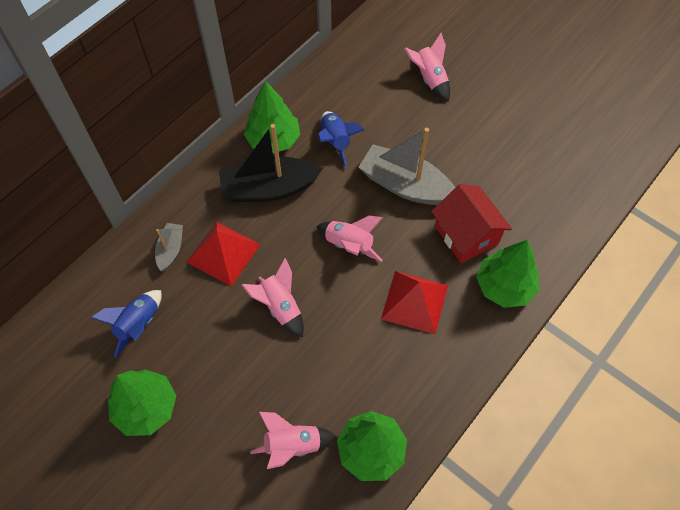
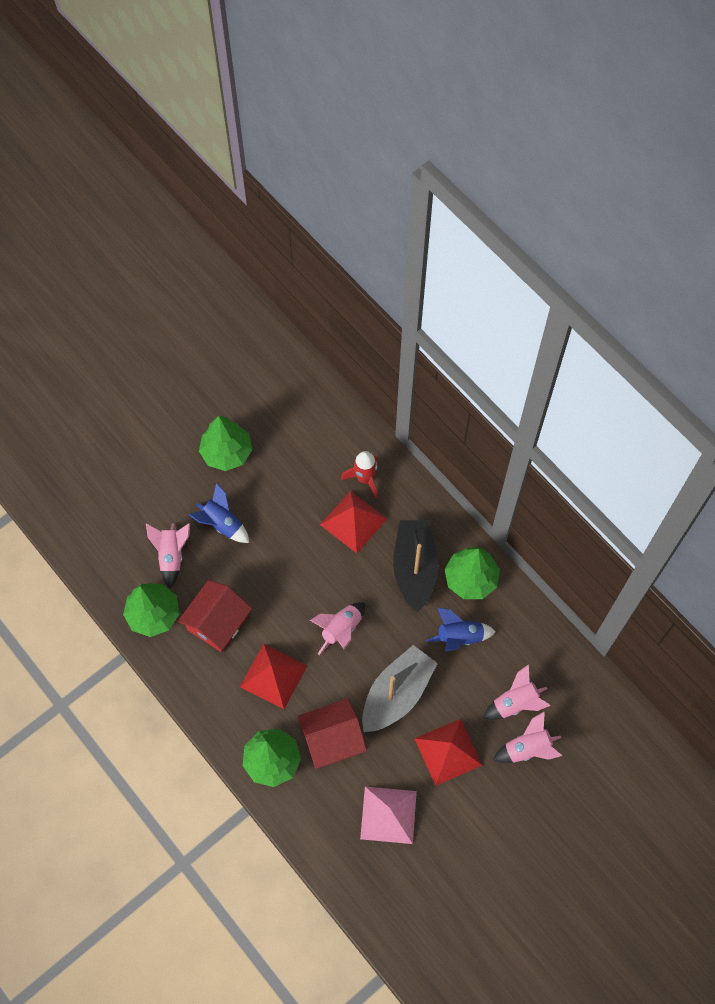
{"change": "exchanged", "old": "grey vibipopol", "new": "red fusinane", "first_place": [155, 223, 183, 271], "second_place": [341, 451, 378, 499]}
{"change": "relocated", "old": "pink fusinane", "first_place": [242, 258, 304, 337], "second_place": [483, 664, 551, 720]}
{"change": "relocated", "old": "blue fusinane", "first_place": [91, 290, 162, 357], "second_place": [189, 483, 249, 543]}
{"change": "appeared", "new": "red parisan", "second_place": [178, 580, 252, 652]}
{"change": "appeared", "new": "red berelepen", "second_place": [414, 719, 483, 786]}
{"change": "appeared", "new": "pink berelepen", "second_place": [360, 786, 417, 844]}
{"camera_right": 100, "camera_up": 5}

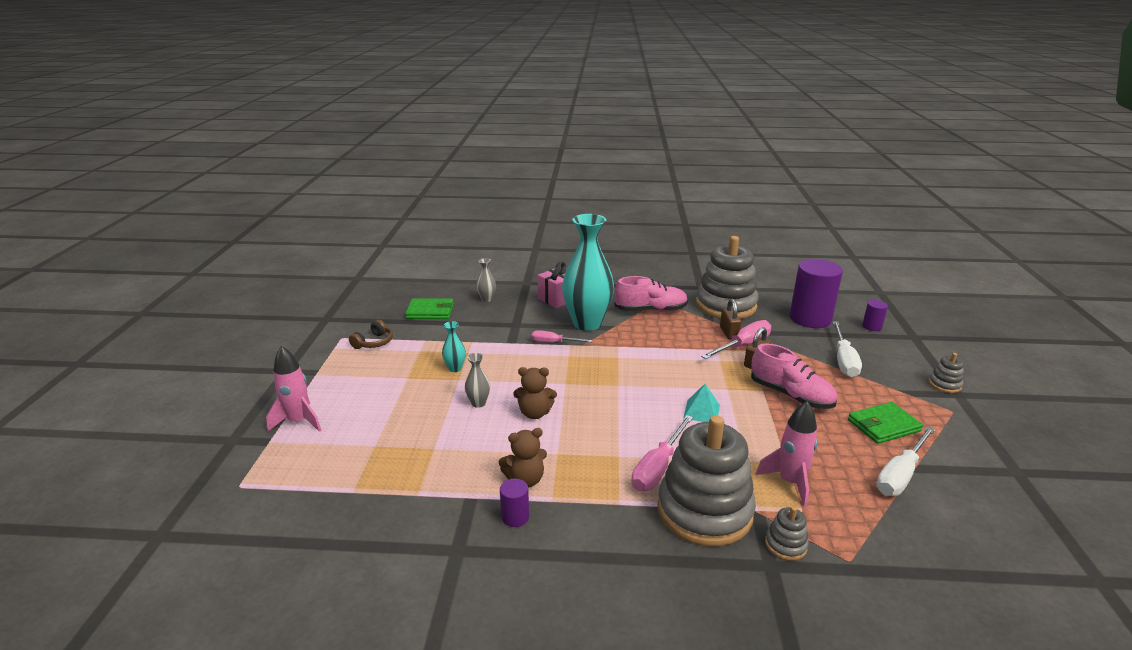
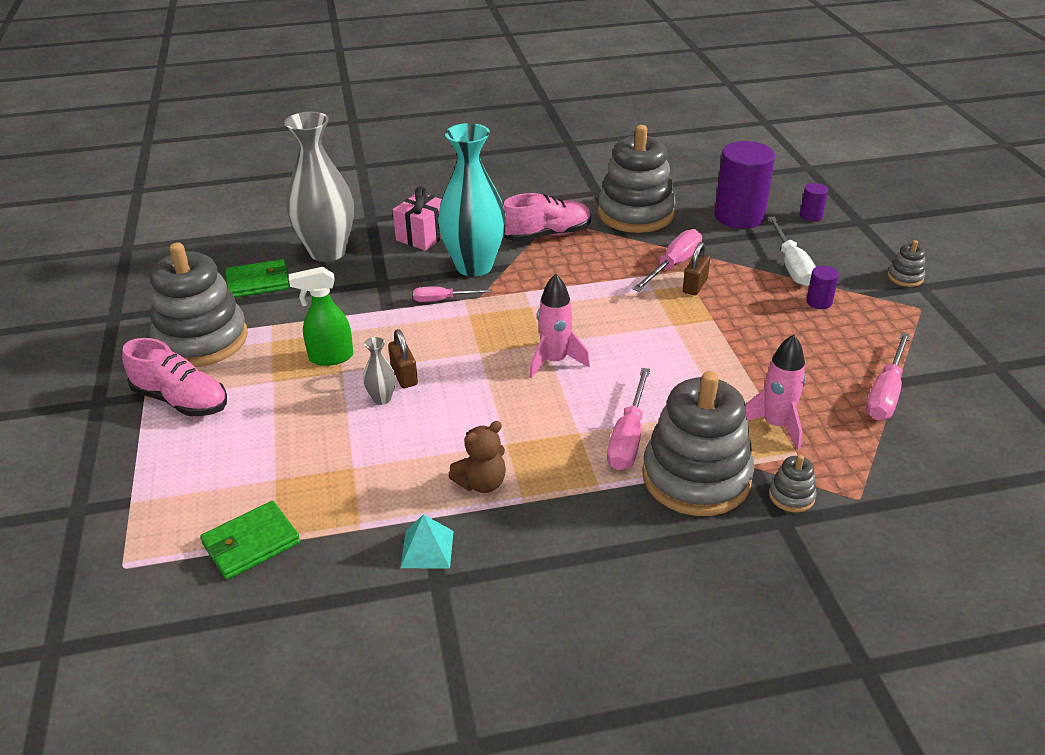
{"change": "size", "old": "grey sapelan", "first_place": [476, 258, 496, 302], "second_place": [284, 112, 354, 262], "factor": 2.44}
{"change": "relocated", "old": "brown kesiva", "first_place": [720, 299, 741, 340], "second_place": [388, 329, 418, 388]}
{"change": "exchanged", "old": "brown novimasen", "new": "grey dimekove", "first_place": [349, 320, 393, 349], "second_place": [150, 243, 248, 367]}
{"change": "exchanged", "old": "turquoise sapelan", "new": "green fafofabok", "first_place": [442, 321, 466, 372], "second_place": [289, 267, 353, 366]}
{"change": "relocated", "old": "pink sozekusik", "first_place": [751, 343, 837, 409], "second_place": [122, 338, 227, 416]}
{"change": "relocated", "old": "pink fusinane", "first_place": [266, 346, 321, 432], "second_place": [529, 274, 590, 379]}
{"change": "missing", "old": "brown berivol", "first_place": [513, 367, 557, 419]}
{"change": "relocated", "old": "turquoise berelepen", "first_place": [683, 384, 720, 422], "second_place": [400, 514, 453, 568]}
{"change": "relocated", "old": "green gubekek", "first_place": [848, 402, 923, 444], "second_place": [200, 501, 300, 580]}
{"change": "colour", "old": "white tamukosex", "new": "pink tamukosex", "first_place": [876, 426, 935, 496], "second_place": [866, 332, 910, 420]}
{"change": "relocated", "old": "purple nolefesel", "first_place": [500, 479, 529, 527], "second_place": [806, 266, 839, 309]}
{"camera_right": -15, "camera_up": 10}

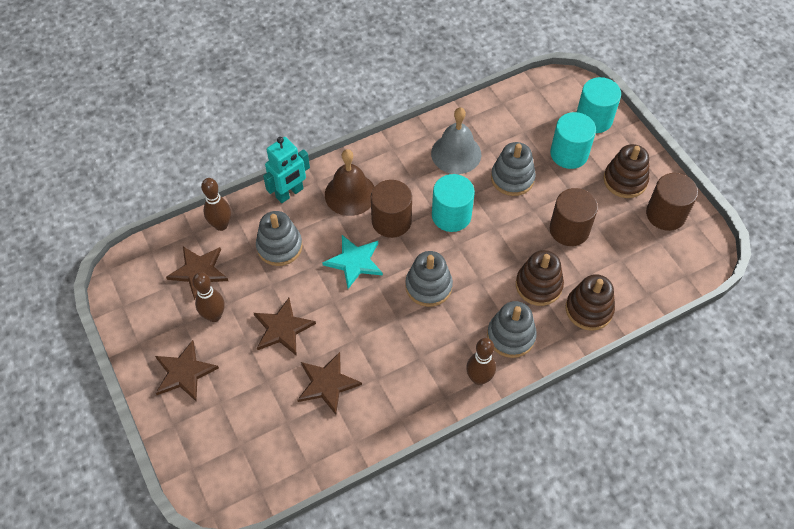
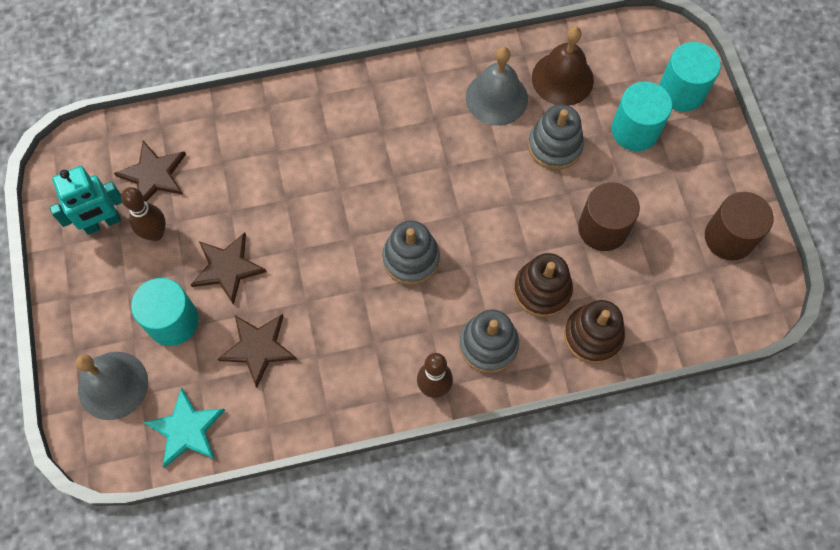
{"change": "relocated", "old": "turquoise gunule", "first_place": [263, 137, 310, 203], "second_place": [50, 166, 122, 235]}
{"change": "missing", "old": "brown dimekove", "first_place": [603, 144, 649, 198]}
{"change": "relocated", "old": "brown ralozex", "first_place": [325, 149, 375, 216], "second_place": [532, 26, 594, 106]}
{"change": "relocated", "old": "turquoise nolefesel", "first_place": [432, 174, 475, 232], "second_place": [131, 278, 199, 346]}
{"change": "missing", "old": "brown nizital", "first_place": [201, 178, 231, 231]}
{"change": "missing", "old": "brown nolefesel", "first_place": [371, 180, 412, 238]}
{"change": "missing", "old": "grey dimekove", "first_place": [256, 211, 303, 266]}
{"change": "relocated", "old": "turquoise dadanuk", "first_place": [322, 235, 383, 289], "second_place": [144, 387, 225, 468]}
{"change": "missing", "old": "brown dadanuk", "first_place": [155, 340, 219, 401]}
{"change": "appeared", "new": "grey ralozex", "second_place": [76, 352, 148, 420]}
{"camera_right": 15, "camera_up": 10}

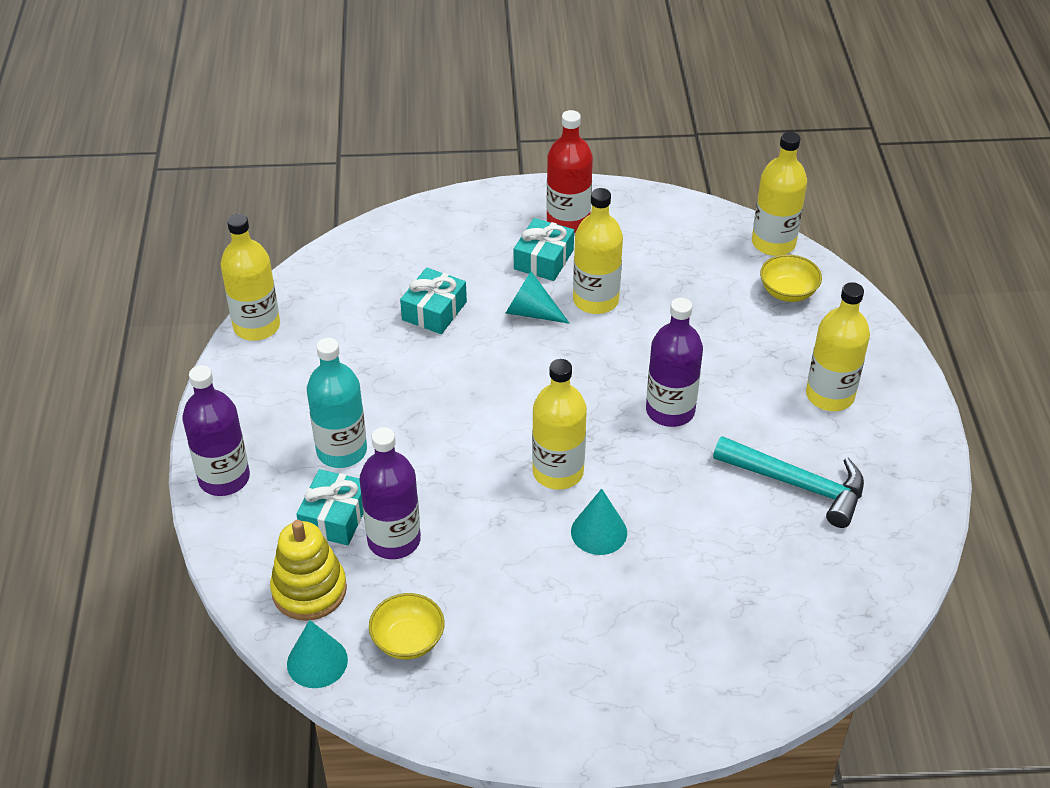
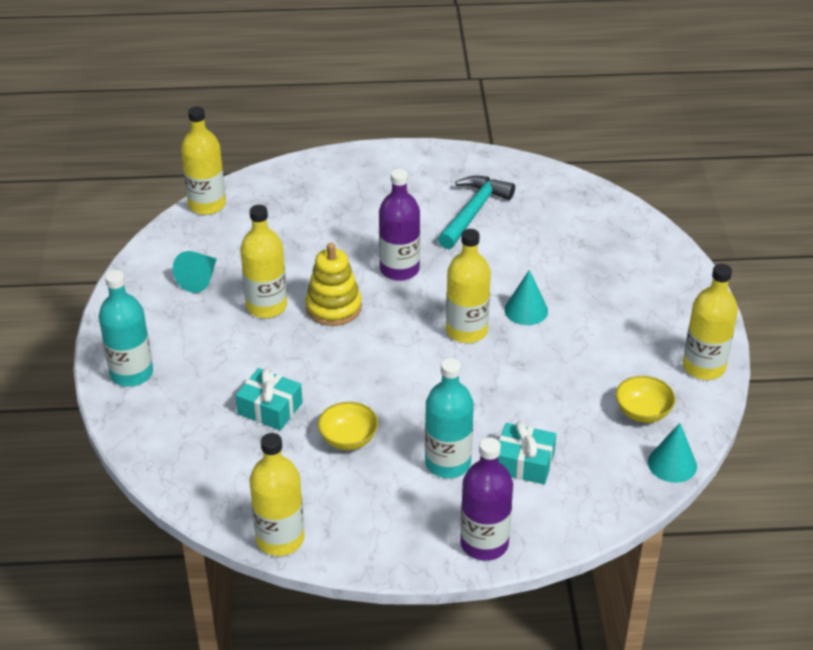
{"change": "missing", "old": "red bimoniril", "first_place": [546, 110, 593, 233]}
{"change": "missing", "old": "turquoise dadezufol", "first_place": [514, 218, 574, 281]}
{"change": "relocated", "old": "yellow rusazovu", "first_place": [760, 254, 822, 302], "second_place": [318, 402, 378, 450]}
{"change": "relocated", "old": "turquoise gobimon", "first_place": [506, 271, 570, 324], "second_place": [173, 251, 217, 293]}
{"change": "relocated", "old": "yellow bimoniril", "first_place": [806, 282, 870, 411], "second_place": [683, 264, 738, 380]}
{"change": "missing", "old": "purple bimoniril", "first_place": [360, 427, 421, 559]}
{"change": "relocated", "old": "yellow dimekove", "first_place": [270, 520, 347, 621], "second_place": [305, 243, 362, 326]}
{"change": "appeared", "new": "turquoise bimoniril", "second_place": [99, 270, 153, 387]}
{"camera_right": -90, "camera_up": -5}

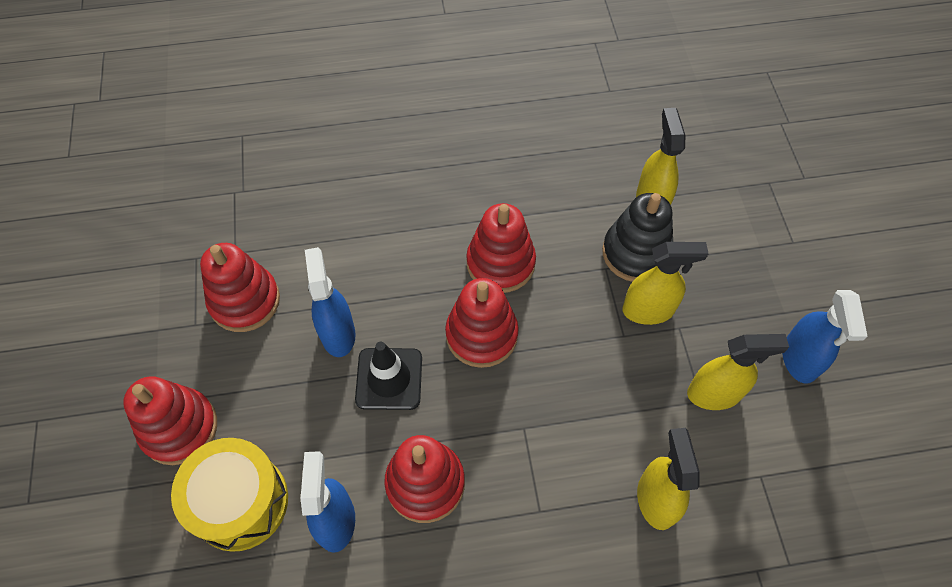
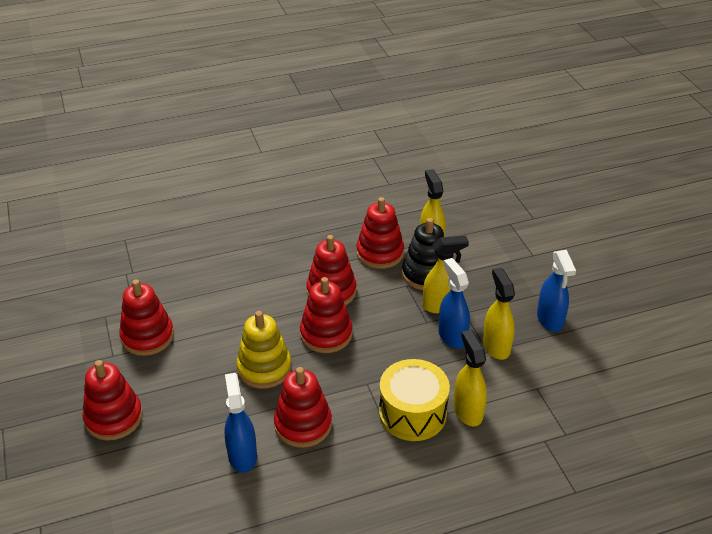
{"change": "relocated", "old": "blue fafofabok", "first_place": [305, 247, 356, 357], "second_place": [438, 258, 470, 349]}
{"change": "spun", "old": "yellow fafofabok", "first_place": [687, 334, 789, 410], "second_place": [483, 268, 515, 360], "degrees": -90}
{"change": "exchanged", "old": "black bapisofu", "new": "yellow dimekove", "first_place": [355, 342, 422, 410], "second_place": [236, 311, 291, 389]}
{"change": "relocated", "old": "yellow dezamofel", "first_place": [171, 438, 288, 552], "second_place": [379, 359, 450, 441]}
{"change": "appeared", "new": "red dimekove", "second_place": [356, 197, 404, 269]}
{"camera_right": -10, "camera_up": -20}

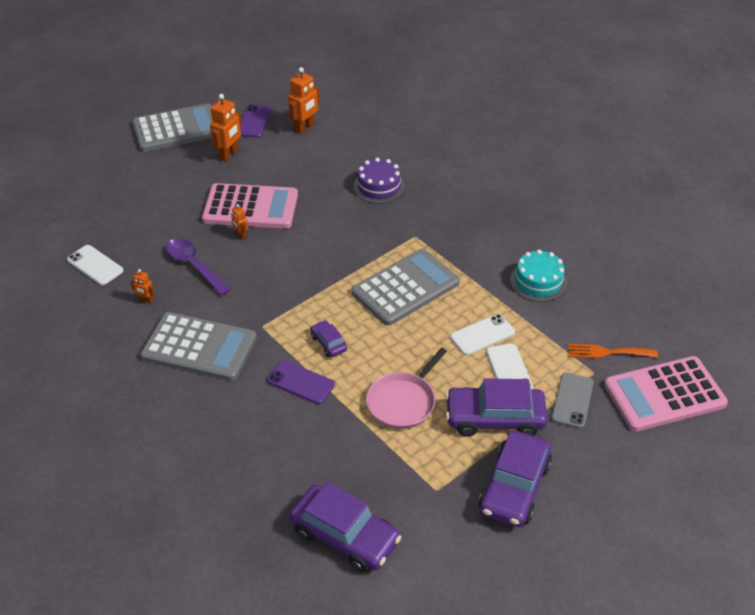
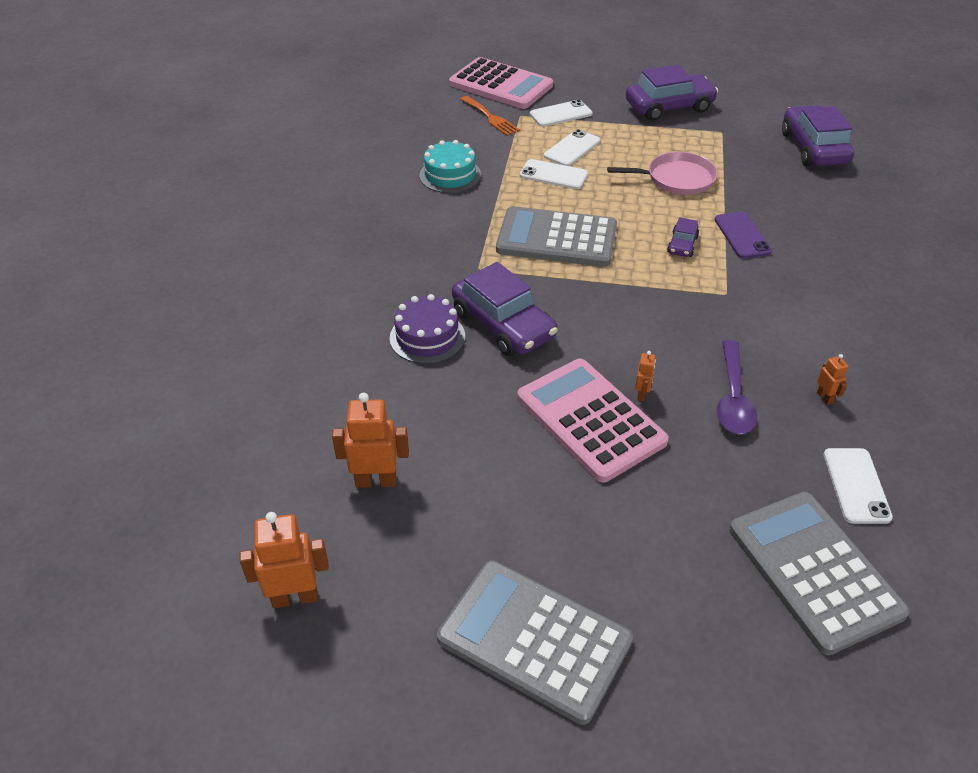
{"change": "relocated", "old": "orange gunule", "first_place": [210, 94, 242, 162], "second_place": [240, 512, 329, 608]}
{"change": "missing", "old": "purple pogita", "first_place": [240, 105, 271, 138]}
{"change": "relocated", "old": "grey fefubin", "first_place": [140, 312, 257, 381], "second_place": [729, 492, 910, 655]}
{"change": "colour", "old": "grey pogita", "new": "white pogita", "first_place": [551, 373, 594, 429], "second_place": [530, 99, 593, 127]}
{"change": "relocated", "old": "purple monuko", "first_place": [445, 378, 548, 436], "second_place": [452, 262, 558, 356]}
{"camera_right": -130, "camera_up": 0}

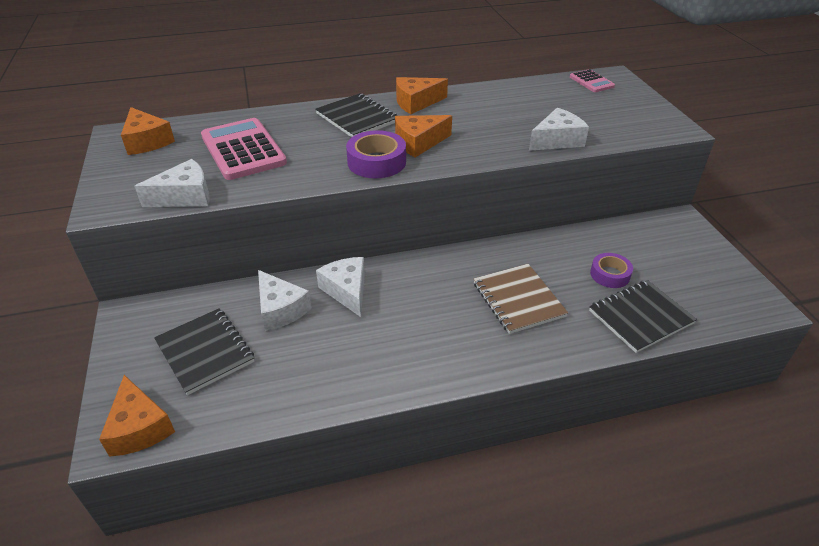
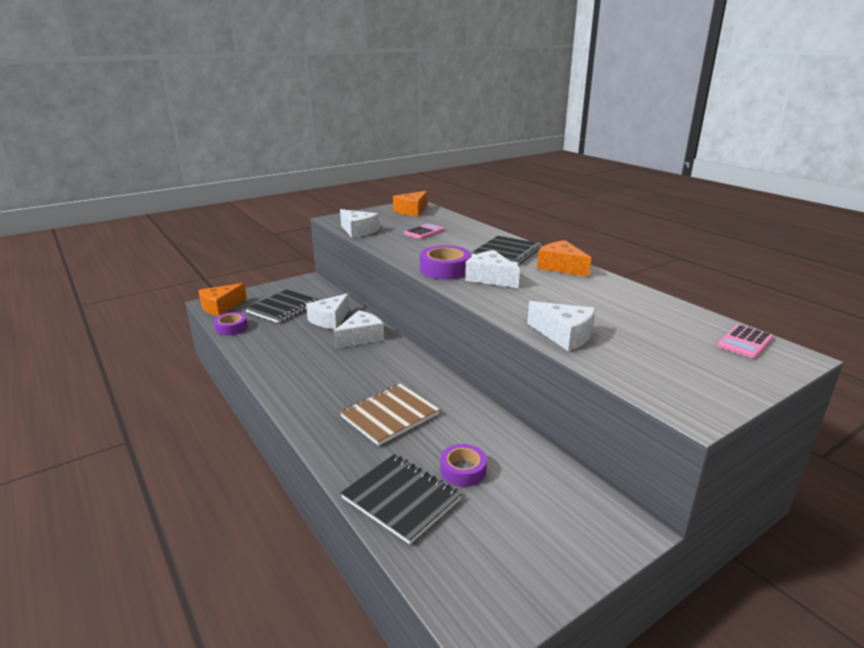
{"change": "colour", "old": "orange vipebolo", "new": "white vipebolo", "first_place": [395, 115, 452, 157], "second_place": [465, 250, 520, 288]}
{"change": "size", "old": "pink fefubin", "first_place": [201, 118, 287, 180], "second_place": [404, 224, 444, 239], "factor": 0.51}
{"change": "appeared", "new": "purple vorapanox", "second_place": [214, 312, 248, 335]}
{"camera_right": 70, "camera_up": -15}

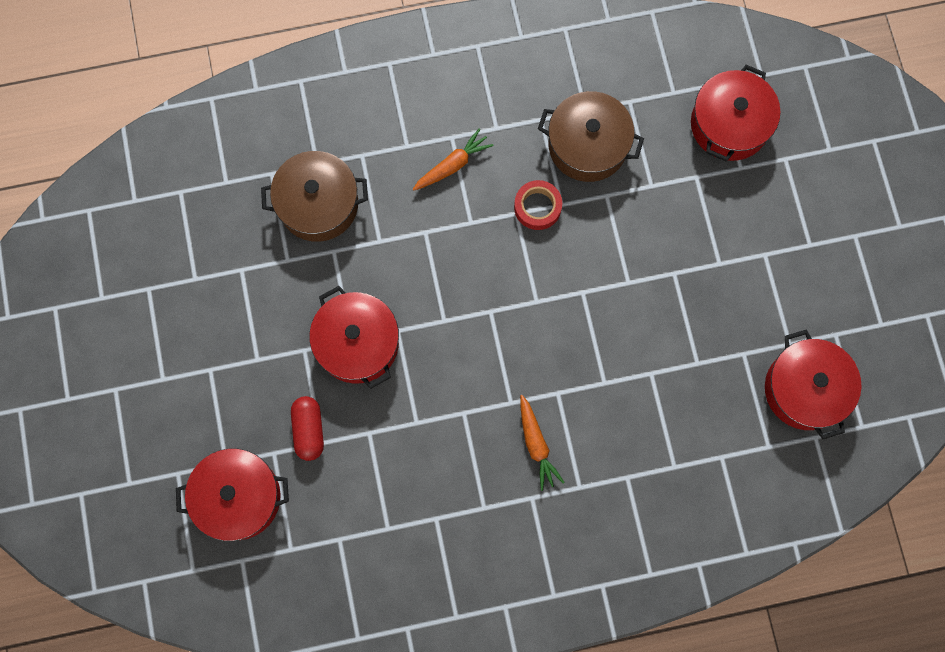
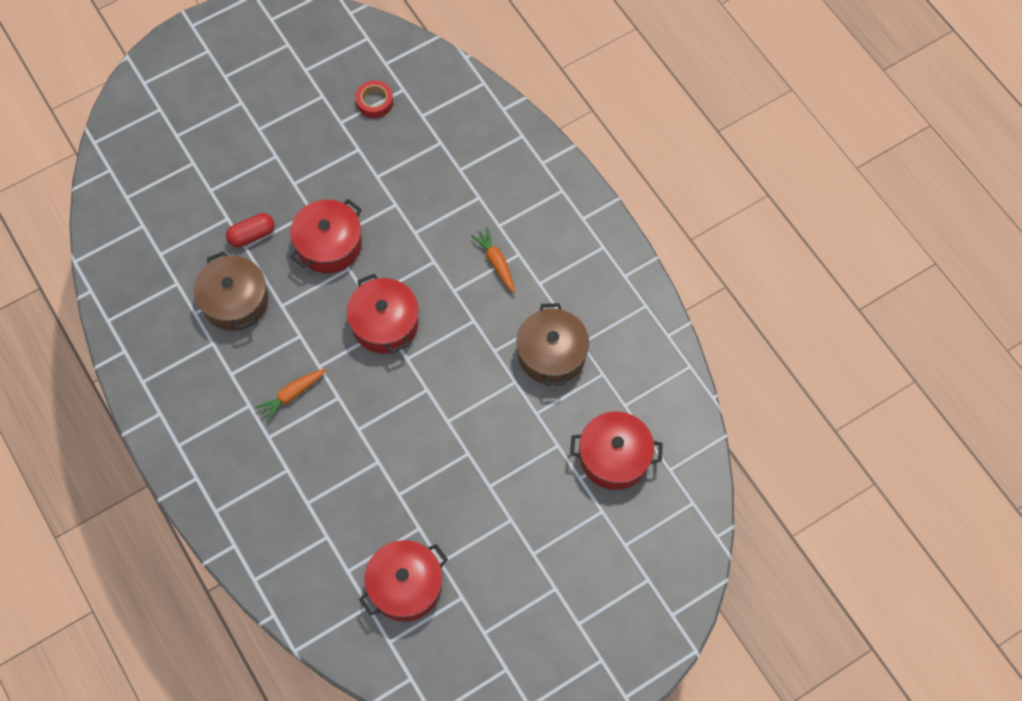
{"change": "spun", "old": "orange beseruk", "first_place": [413, 128, 493, 191], "second_place": [471, 227, 515, 293], "degrees": -150}
{"change": "relocated", "old": "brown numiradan", "first_place": [261, 151, 368, 242], "second_place": [194, 251, 268, 331]}
{"change": "relocated", "old": "red vorapanox", "first_place": [514, 180, 562, 230], "second_place": [355, 80, 393, 118]}
{"change": "relocated", "old": "red numiradan", "first_place": [176, 448, 289, 541], "second_place": [346, 274, 419, 354]}
{"camera_right": 70, "camera_up": -10}

